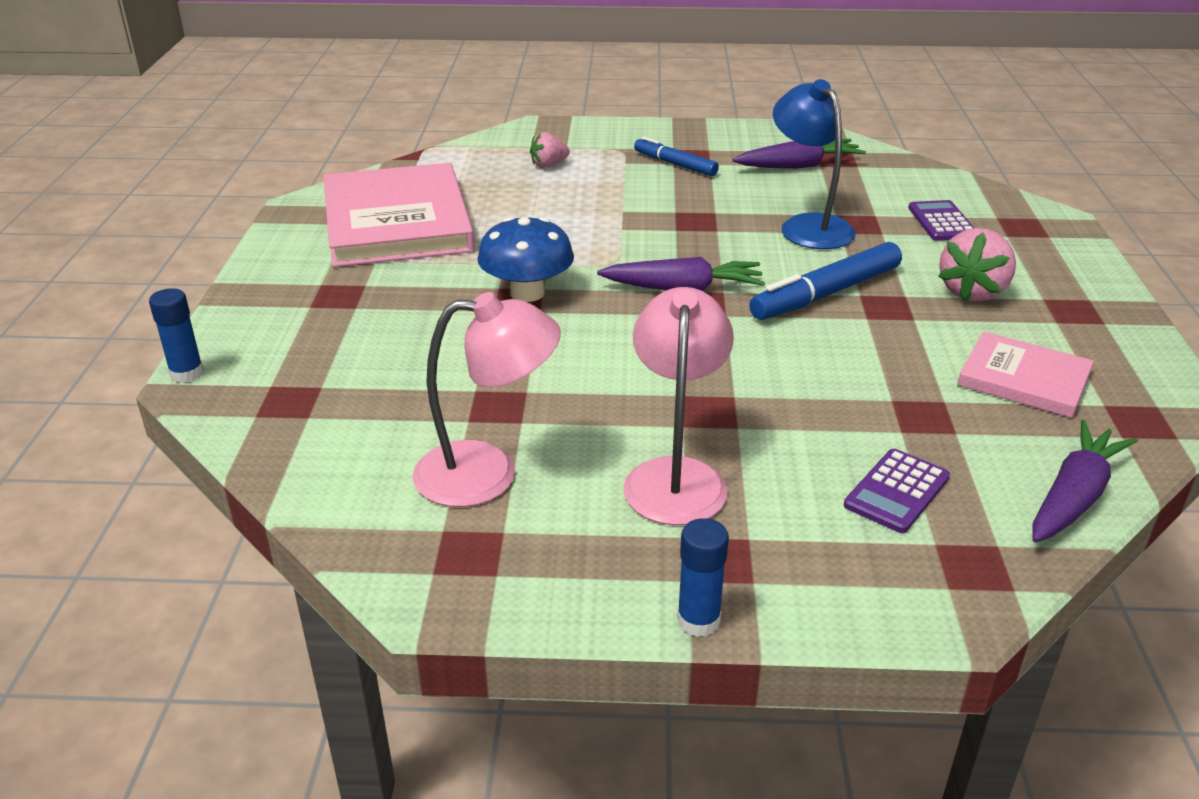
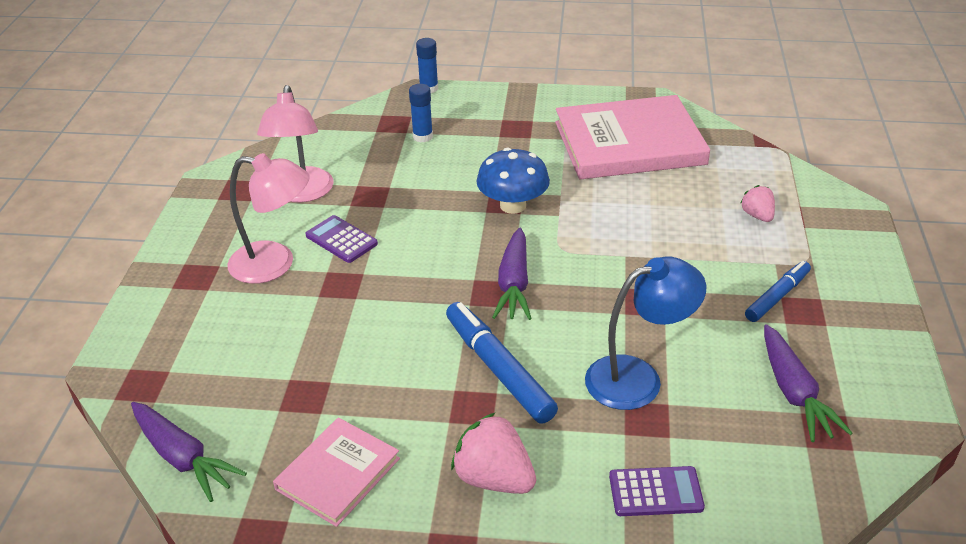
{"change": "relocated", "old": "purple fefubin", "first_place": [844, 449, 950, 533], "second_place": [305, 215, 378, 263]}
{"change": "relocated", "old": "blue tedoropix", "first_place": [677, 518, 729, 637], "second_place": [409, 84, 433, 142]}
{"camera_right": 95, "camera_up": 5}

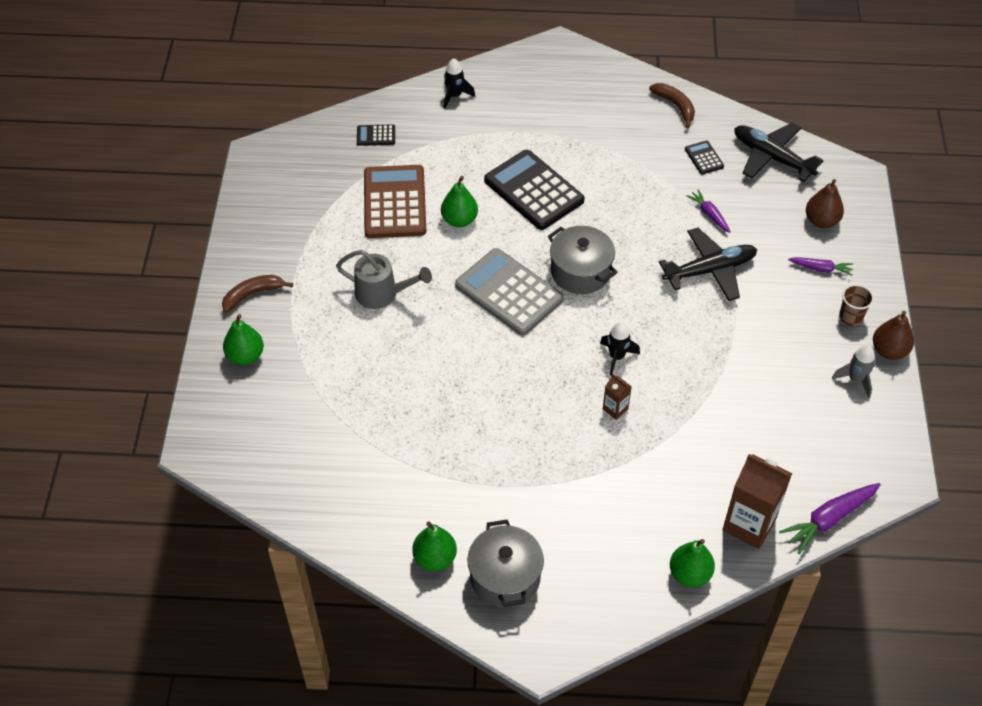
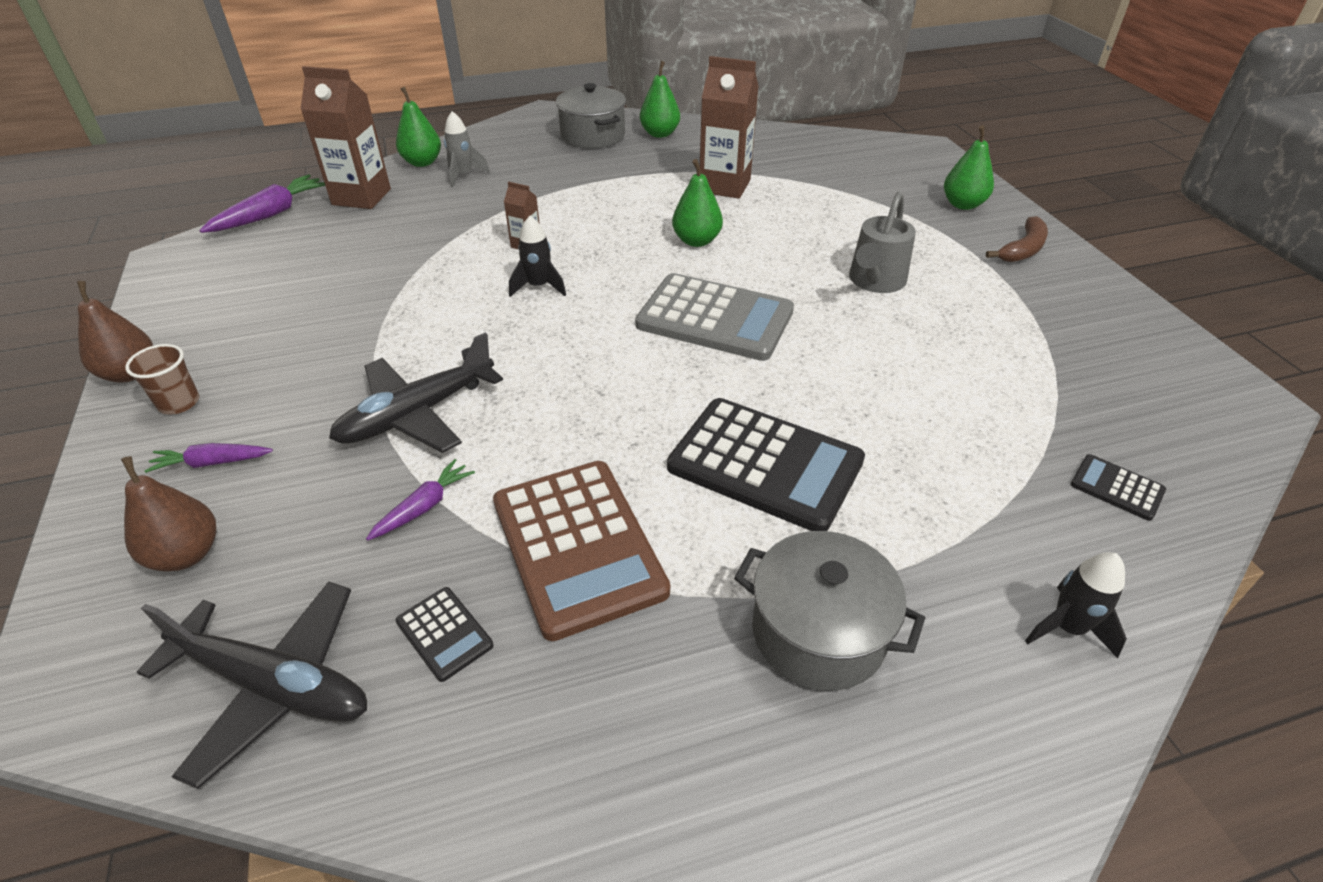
{"change": "missing", "old": "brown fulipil", "first_place": [649, 83, 695, 128]}
{"change": "spun", "old": "black fefubin", "first_place": [357, 124, 395, 146], "second_place": [1071, 454, 1166, 521], "degrees": -120}
{"change": "relocated", "old": "brown fefubin", "first_place": [364, 165, 426, 238], "second_place": [493, 461, 670, 641]}
{"change": "relocated", "old": "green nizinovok", "first_place": [441, 176, 478, 227], "second_place": [672, 159, 723, 247]}
{"change": "spun", "old": "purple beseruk", "first_place": [686, 190, 730, 233], "second_place": [366, 459, 475, 541], "degrees": -90}
{"change": "relocated", "old": "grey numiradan", "first_place": [548, 226, 618, 294], "second_place": [734, 531, 925, 691]}
{"change": "spun", "old": "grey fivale", "first_place": [336, 250, 432, 309], "second_place": [849, 192, 916, 293], "degrees": -60}
{"change": "relocated", "old": "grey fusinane", "first_place": [832, 345, 876, 398], "second_place": [444, 111, 490, 187]}
{"change": "appeared", "new": "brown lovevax", "second_place": [700, 56, 759, 199]}
{"camera_right": 160, "camera_up": -10}

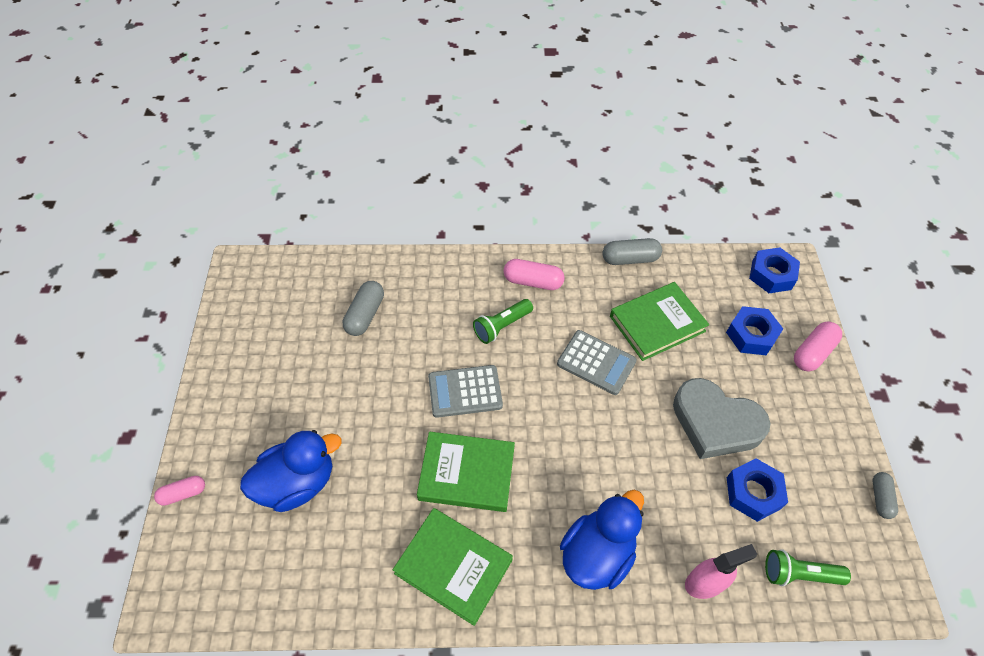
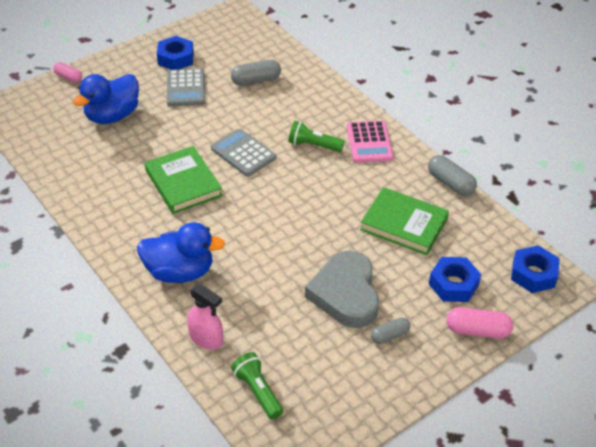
{"change": "exchanged", "old": "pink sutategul", "new": "pink fefubin", "first_place": [504, 259, 564, 290], "second_place": [347, 121, 393, 163]}
{"change": "relocated", "old": "grey fefubin", "first_place": [557, 330, 637, 395], "second_place": [167, 68, 205, 106]}
{"change": "spun", "old": "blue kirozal", "first_place": [240, 430, 342, 512], "second_place": [73, 74, 139, 124], "degrees": 105}
{"change": "relocated", "old": "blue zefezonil", "first_place": [727, 458, 788, 522], "second_place": [157, 36, 194, 70]}
{"change": "relocated", "old": "grey sutategul", "first_place": [873, 472, 898, 519], "second_place": [371, 318, 411, 344]}
{"change": "missing", "old": "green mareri", "first_place": [393, 508, 513, 626]}
{"camera_right": 55, "camera_up": -10}

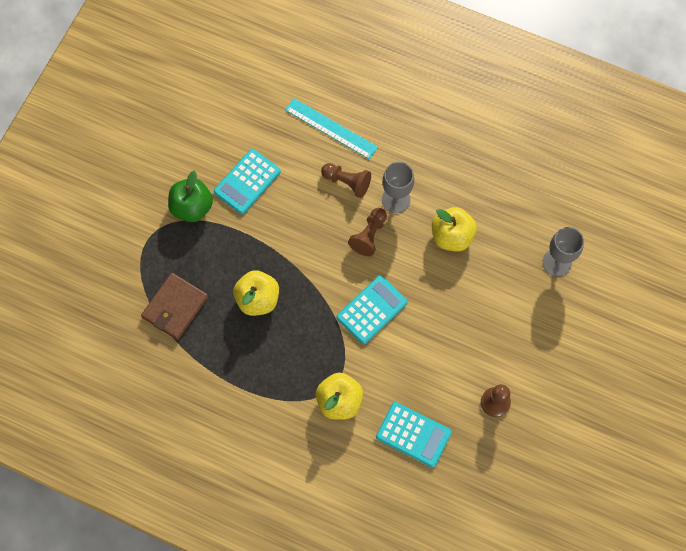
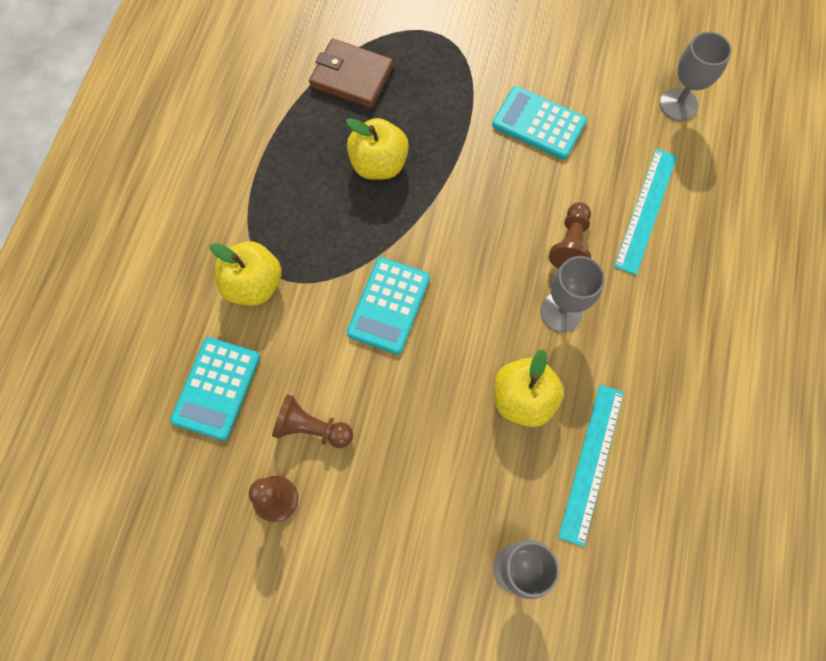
{"change": "missing", "old": "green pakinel", "first_place": [168, 171, 213, 222]}
{"change": "relocated", "old": "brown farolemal", "first_place": [348, 208, 387, 256], "second_place": [272, 394, 353, 448]}
{"change": "spun", "old": "turquoise fefubin", "first_place": [337, 275, 408, 344], "second_place": [347, 257, 430, 355], "degrees": 75}
{"change": "appeared", "new": "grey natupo", "second_place": [660, 32, 732, 121]}
{"change": "appeared", "new": "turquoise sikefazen", "second_place": [558, 385, 624, 547]}
{"camera_right": 80, "camera_up": 0}

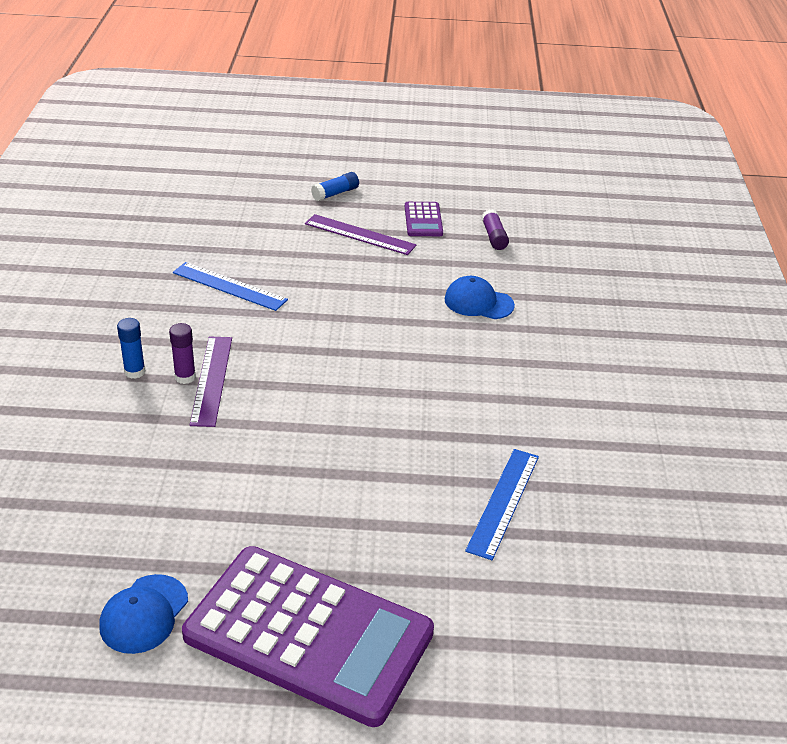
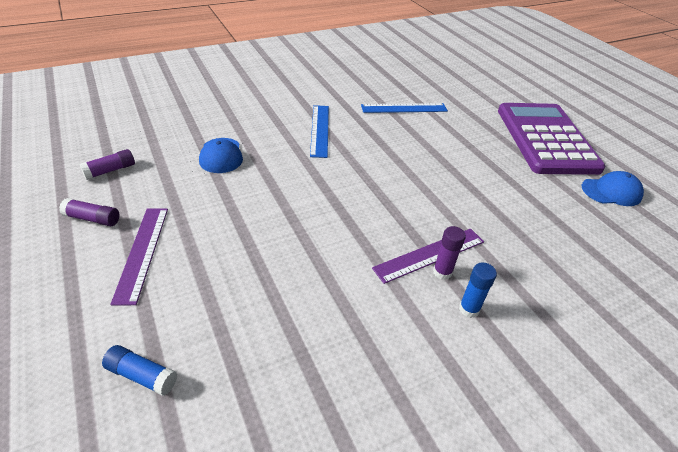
{"change": "relocated", "old": "blue tedoropix", "first_place": [311, 172, 359, 201], "second_place": [102, 345, 177, 396]}
{"change": "exchanged", "old": "purple fefubin", "new": "purple tedoropix", "first_place": [405, 202, 443, 236], "second_place": [59, 198, 119, 226]}
{"change": "relocated", "old": "blue sikefazen", "first_place": [173, 262, 288, 311], "second_place": [310, 105, 329, 158]}
{"camera_right": -120, "camera_up": 5}

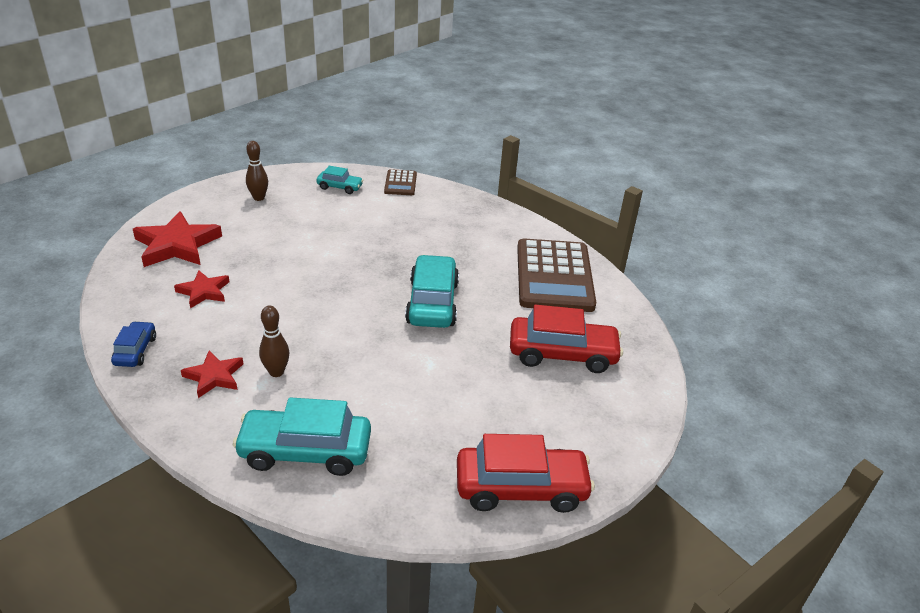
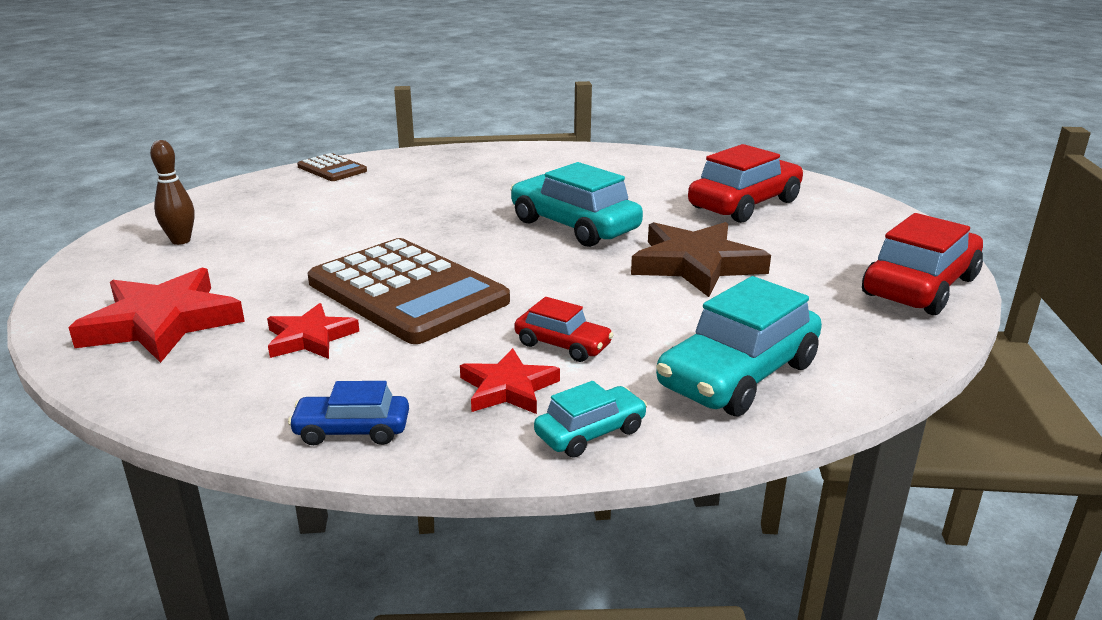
{"change": "relocated", "old": "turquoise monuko", "first_place": [316, 166, 363, 194], "second_place": [534, 381, 647, 458]}
{"change": "relocated", "old": "brown fefubin", "first_place": [517, 238, 596, 312], "second_place": [308, 238, 510, 344]}
{"change": "exchanged", "old": "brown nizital", "new": "red monuko", "first_place": [259, 305, 290, 377], "second_place": [514, 297, 614, 362]}
{"change": "spun", "old": "blue monuko", "first_place": [111, 321, 156, 367], "second_place": [288, 381, 409, 445], "degrees": -45}
{"change": "appeared", "new": "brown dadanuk", "second_place": [631, 222, 771, 297]}
{"camera_right": -45, "camera_up": -10}

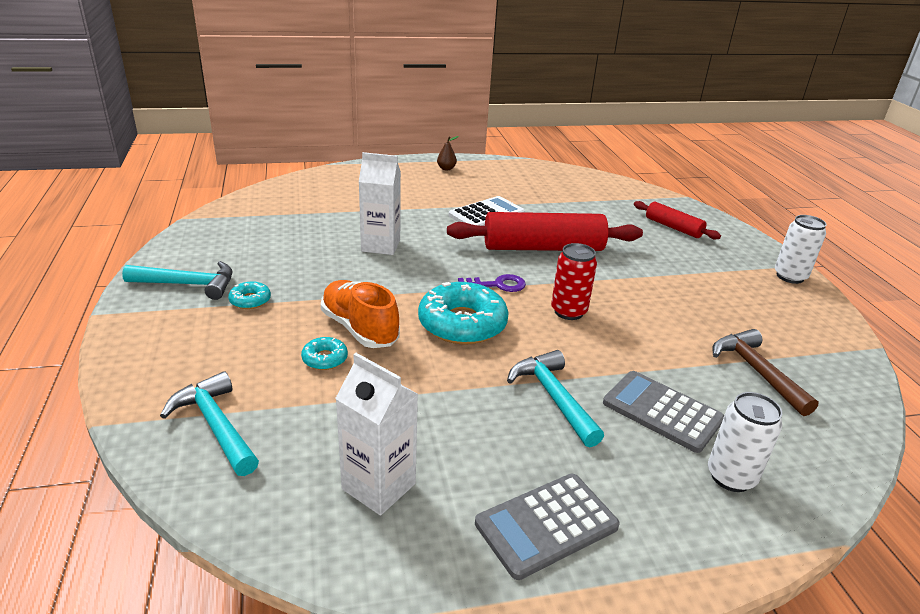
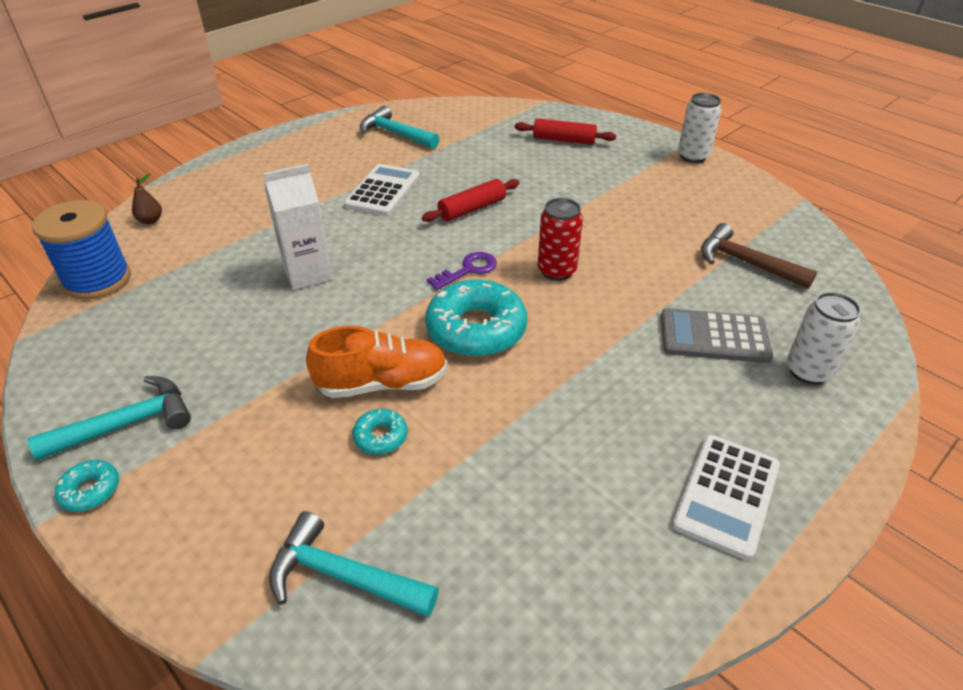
{"change": "relocated", "old": "brown nizinovok", "first_place": [437, 136, 459, 170], "second_place": [132, 174, 162, 224]}
{"change": "size", "old": "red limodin", "first_place": [447, 212, 643, 251], "second_place": [422, 179, 520, 222], "factor": 0.53}
{"change": "spun", "old": "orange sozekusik", "first_place": [321, 280, 400, 348], "second_place": [306, 326, 447, 398], "degrees": 150}
{"change": "relocated", "old": "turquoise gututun", "first_place": [228, 281, 271, 309], "second_place": [55, 460, 119, 512]}
{"change": "relocated", "old": "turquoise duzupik", "first_place": [507, 350, 604, 448], "second_place": [360, 106, 440, 149]}
{"change": "missing", "old": "white lovevax", "first_place": [335, 353, 418, 515]}
{"change": "colour", "old": "grey fefubin", "new": "white fefubin", "first_place": [475, 474, 620, 580], "second_place": [672, 435, 780, 560]}
{"change": "appeared", "new": "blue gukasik", "second_place": [32, 200, 131, 300]}
{"camera_right": -30, "camera_up": 10}

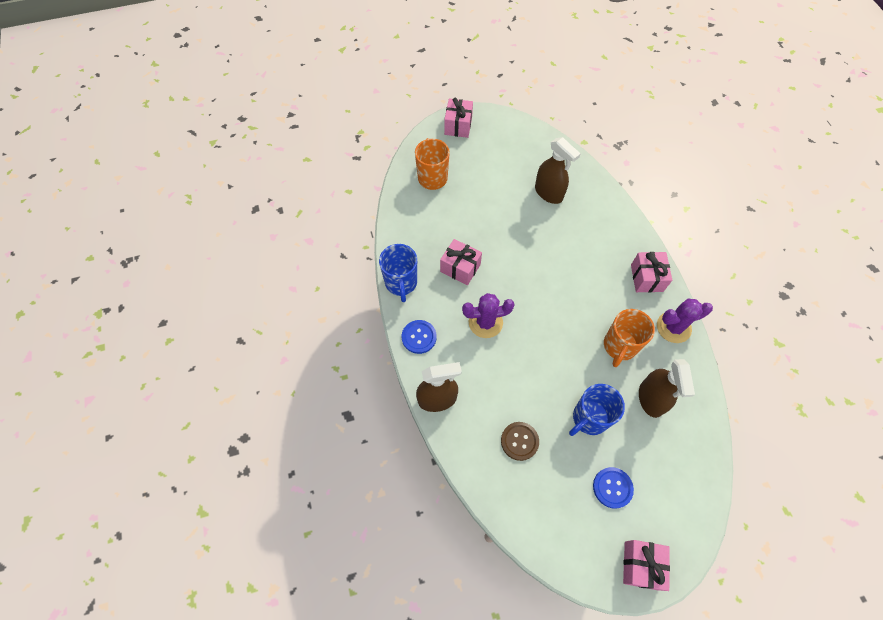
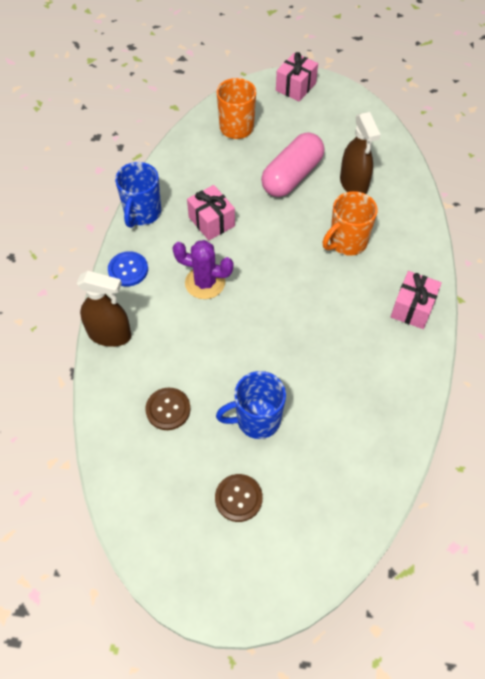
{"change": "missing", "old": "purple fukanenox", "first_place": [657, 298, 713, 343]}
{"change": "relocated", "old": "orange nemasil", "first_place": [604, 309, 655, 367], "second_place": [322, 191, 378, 256]}
{"change": "missing", "old": "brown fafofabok", "first_place": [639, 359, 695, 418]}
{"change": "colour", "old": "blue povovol", "new": "brown povovol", "first_place": [593, 467, 634, 509], "second_place": [215, 474, 263, 522]}
{"change": "missing", "old": "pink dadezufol", "first_place": [623, 540, 670, 591]}
{"change": "appeared", "new": "pink sutategul", "second_place": [261, 132, 324, 197]}
{"camera_right": 25, "camera_up": -5}

